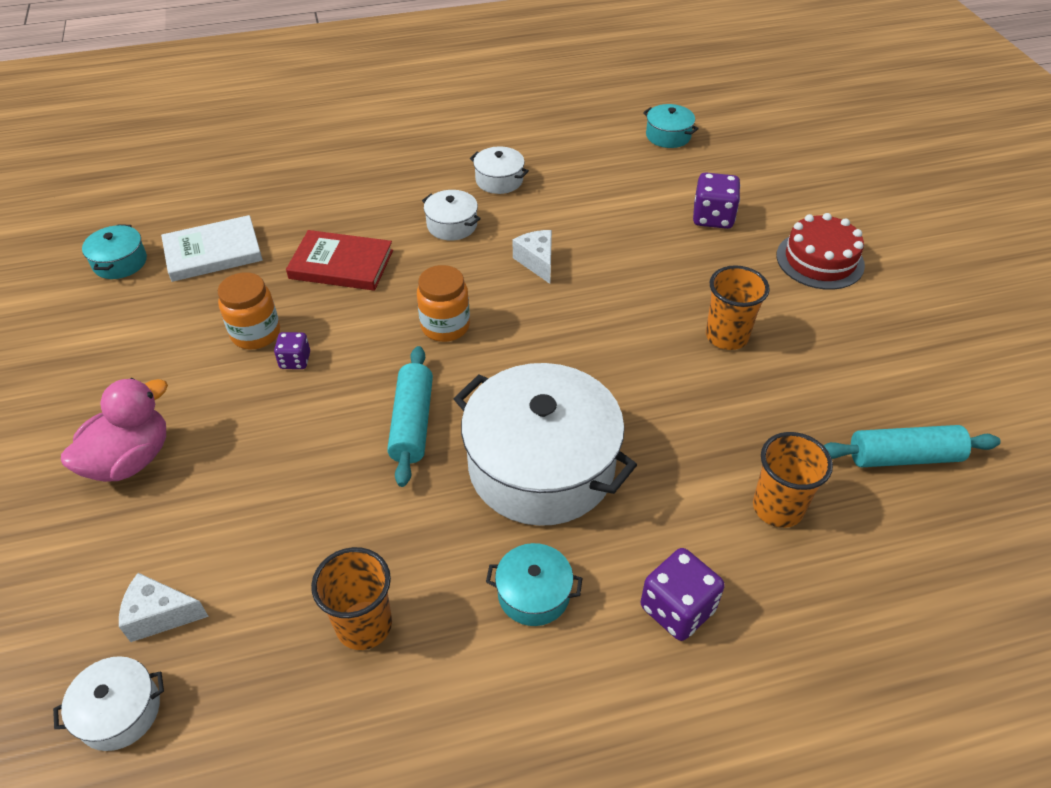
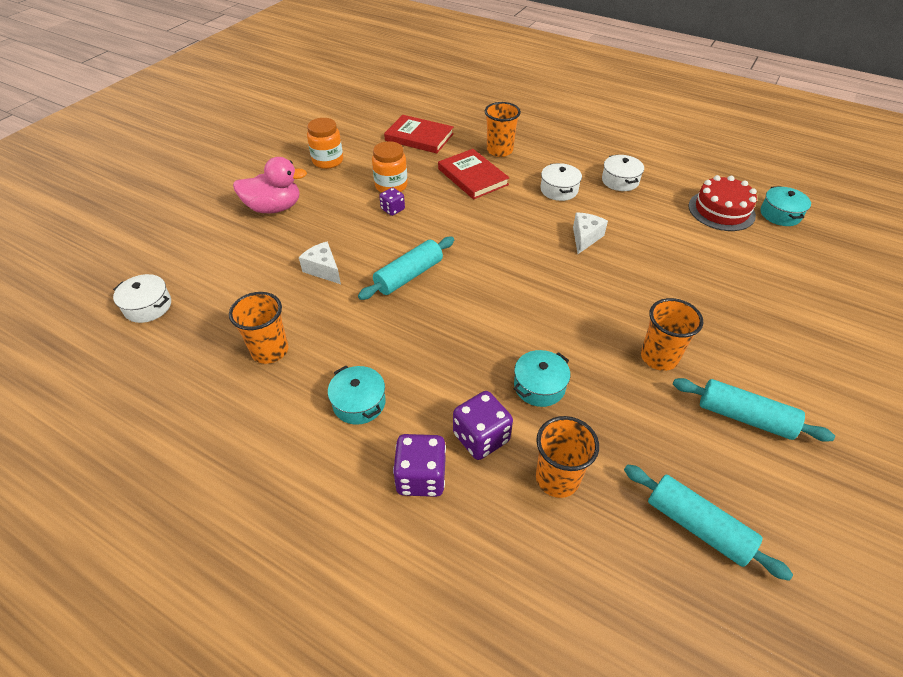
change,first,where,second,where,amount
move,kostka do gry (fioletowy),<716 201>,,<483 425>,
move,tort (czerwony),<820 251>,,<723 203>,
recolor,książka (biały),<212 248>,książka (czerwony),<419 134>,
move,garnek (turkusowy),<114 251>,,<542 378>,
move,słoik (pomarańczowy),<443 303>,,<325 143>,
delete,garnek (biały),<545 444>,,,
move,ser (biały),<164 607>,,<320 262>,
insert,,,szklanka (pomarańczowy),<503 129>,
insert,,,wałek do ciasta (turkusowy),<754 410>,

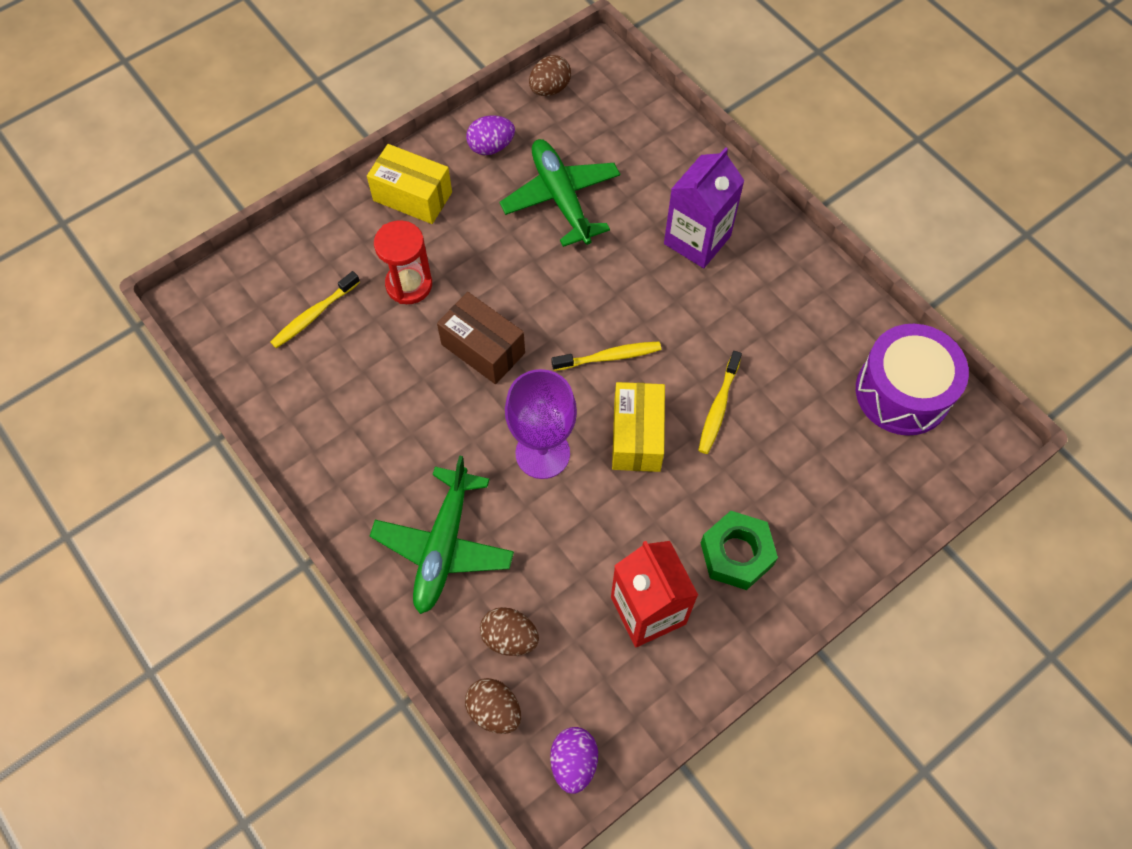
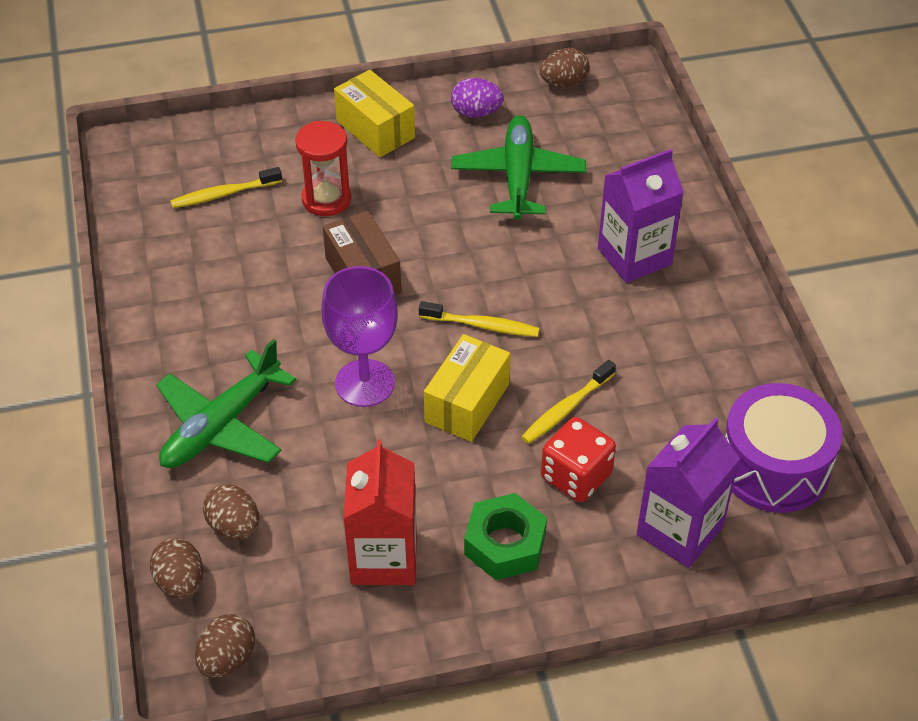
change,first,where,second,where,amount
recolor,jajko (fioletowy),<574 760>,jajko (brązowy),<225 646>,
insert,,,kostka do gry (czerwony),<578 459>,
insert,,,karton mleka (fioletowy),<688 492>,

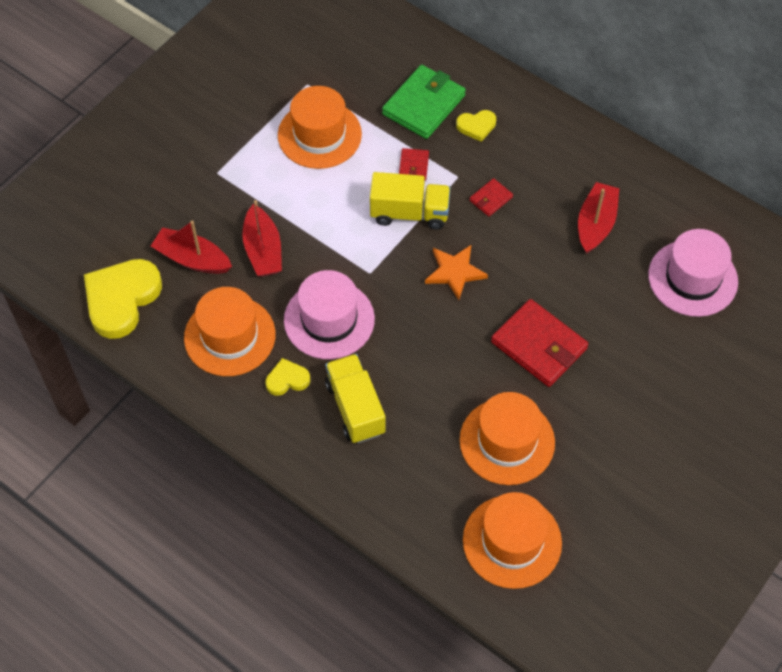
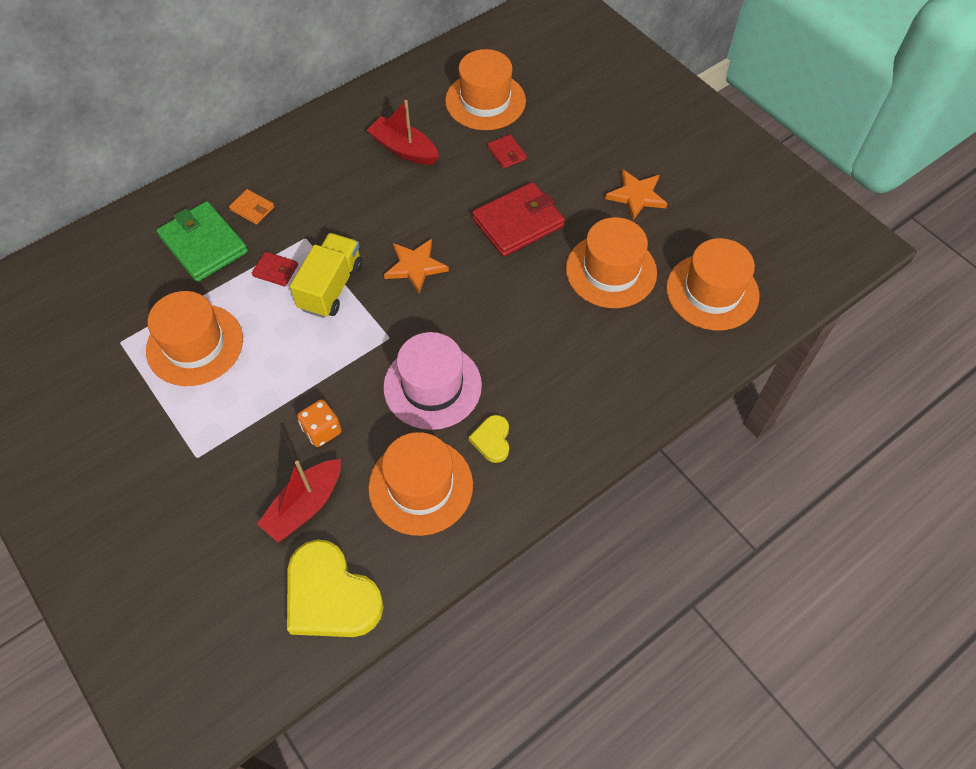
change,first,where,second,where,amount
replace,serce (żółty),<476 126>,portfel (pomarańczowy),<251 207>,
move,portfel (czerwony),<491 197>,,<507 151>,
replace,łódka (czerwony),<262 238>,kostka do gry (pomarańczowy),<319 423>,
recolor,kapelusz (różowy),<693 273>,kapelusz (pomarańczowy),<485 89>,
delete,ciężarówka (żółty),<355 398>,,,
insert,,,gwiazda (pomarańczowy),<636 194>,

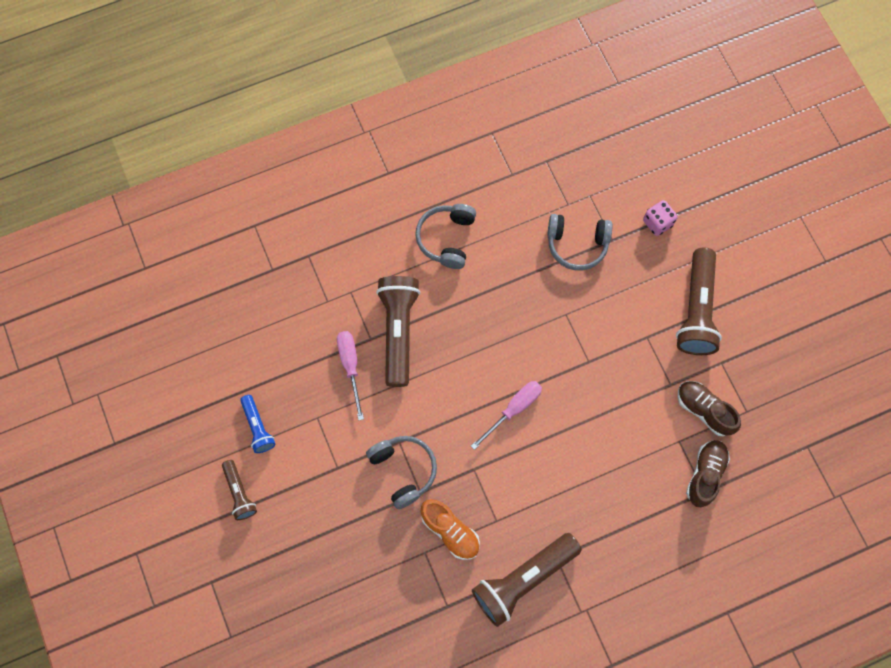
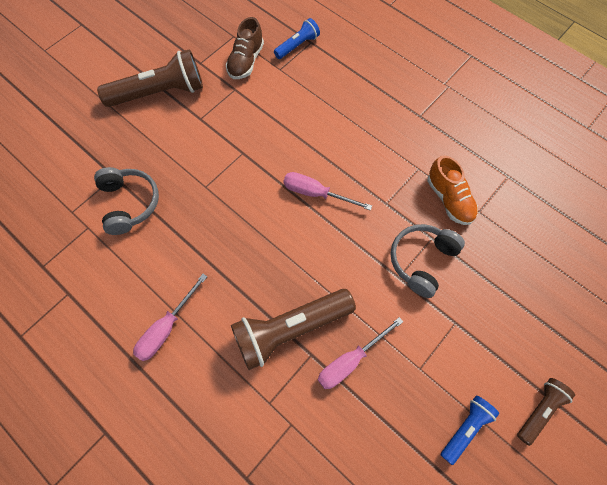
change,first,where,second,where,amount
delete,kostka do gry (różowy),<660 218>,,,
replace,słuchawki (szary),<445 236>,śrubokręt (różowy),<170 317>,
replace,but (brązowy),<708 473>,latarka (niebieski),<297 38>,
rotate,but (pomarańczowy),<450 529>,,<452 190>,135 degrees clockwise
delete,latarka (brązowy),<527 580>,,,

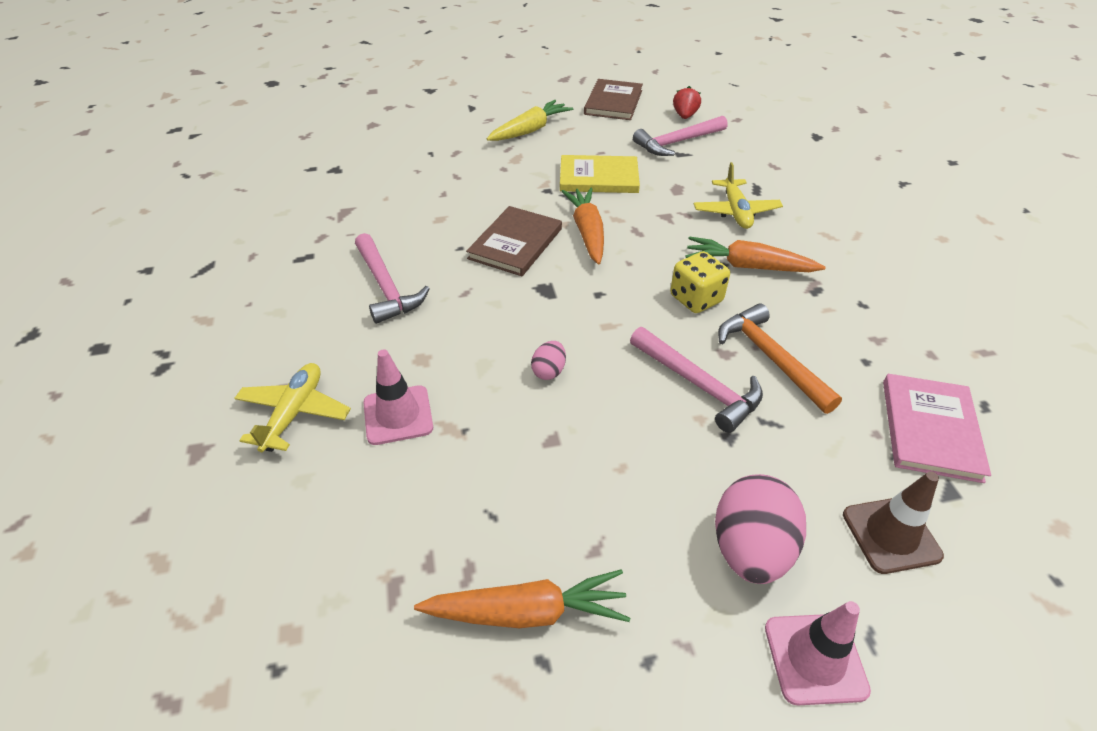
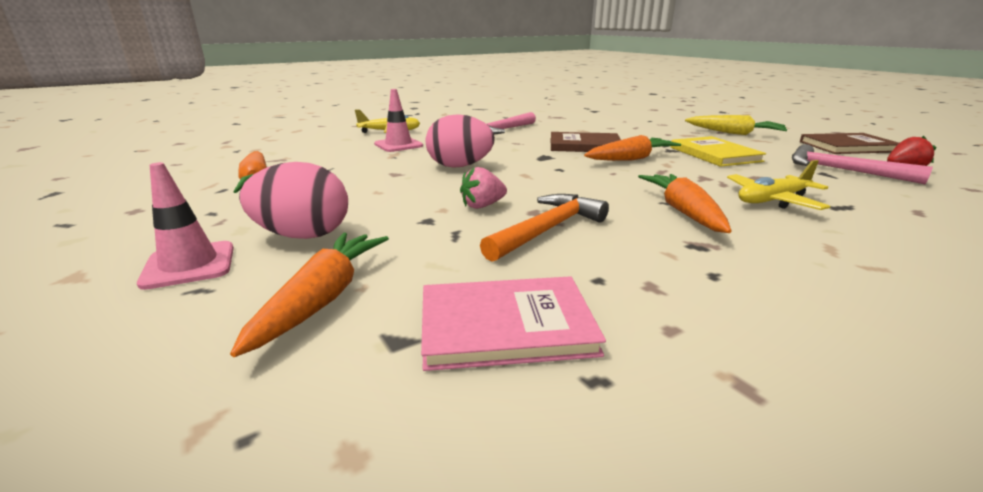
change,first,where,second,where,amount
delete,kostka do gry (żółty),<700 282>,,,
replace,młotek (różowy),<696 380>,truskawka (różowy),<483 188>,
resize,jajko (różowy),<548 360>,,<460 141>,x2.06
replace,pachołek (brązowy),<893 522>,marchewka (pomarańczowy),<309 294>,

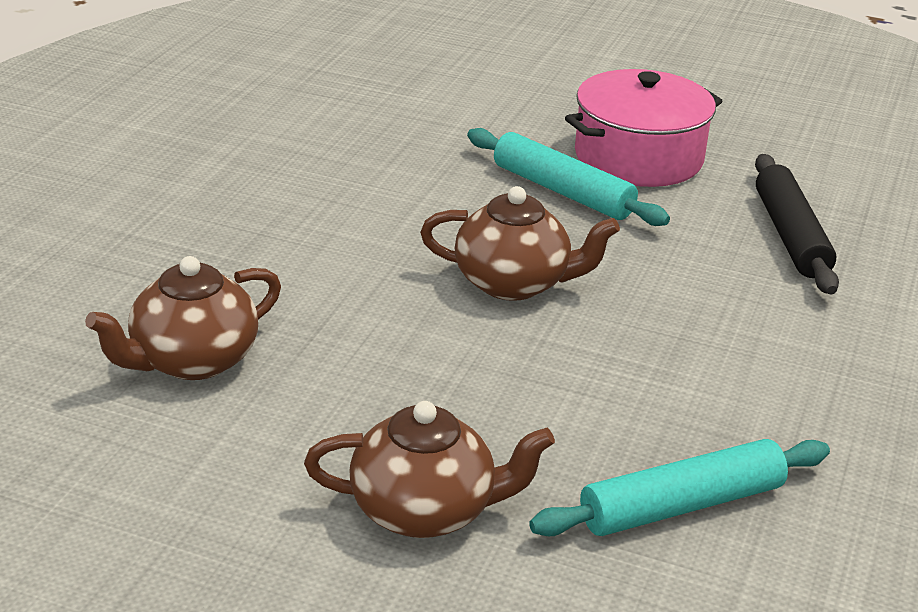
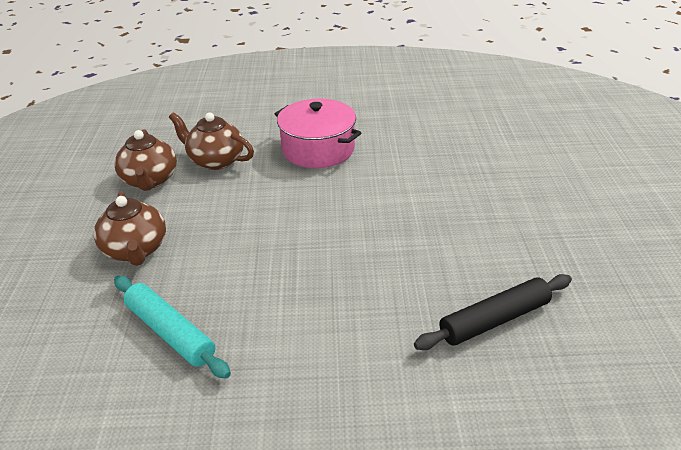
change,first,where,second,where,amount
move,garnek (różowy),<643 128>,,<318 133>,
delete,wałek do ciasta (turkusowy),<568 177>,,,
move,imbryk (brązowy),<520 243>,,<145 160>,

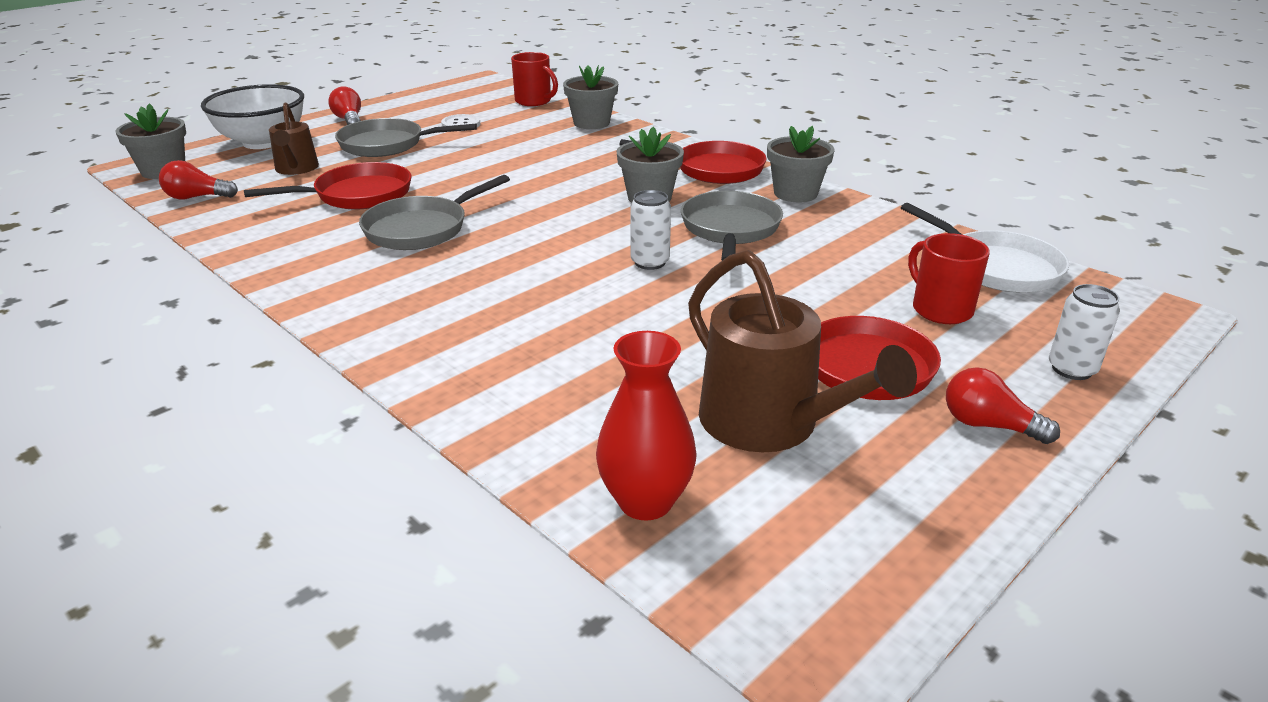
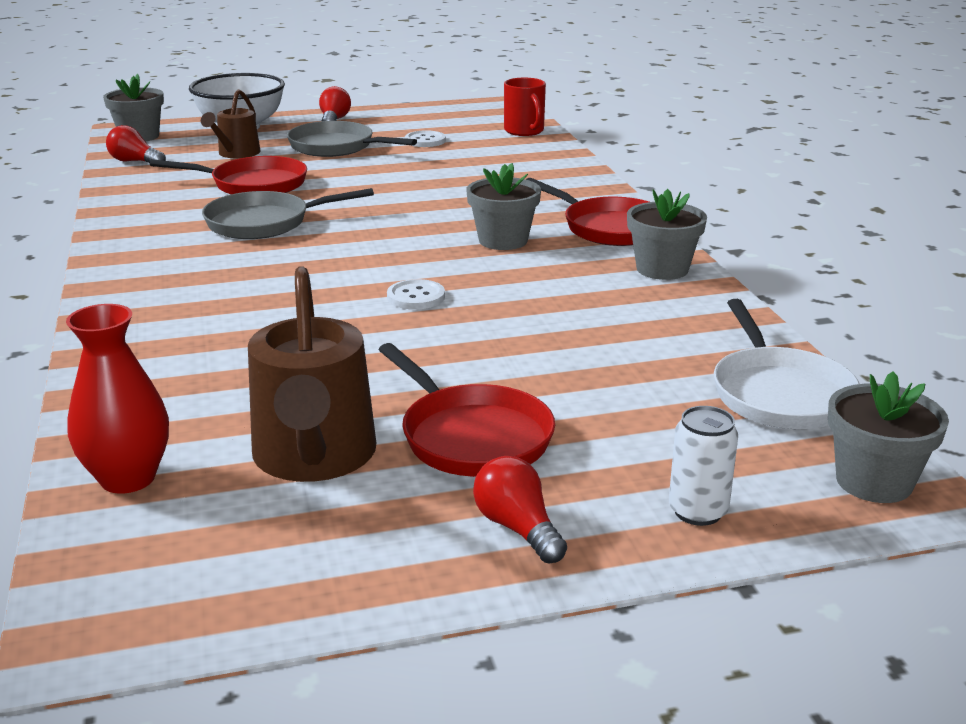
change,first,where,second,where,amount
move,doniczka (szary),<590 97>,,<888 437>,
replace,puszka (biały),<650 230>,guzik (biały),<416 294>,
delete,patelnia (szary),<732 225>,,,
delete,kubek (czerwony),<949 278>,,,

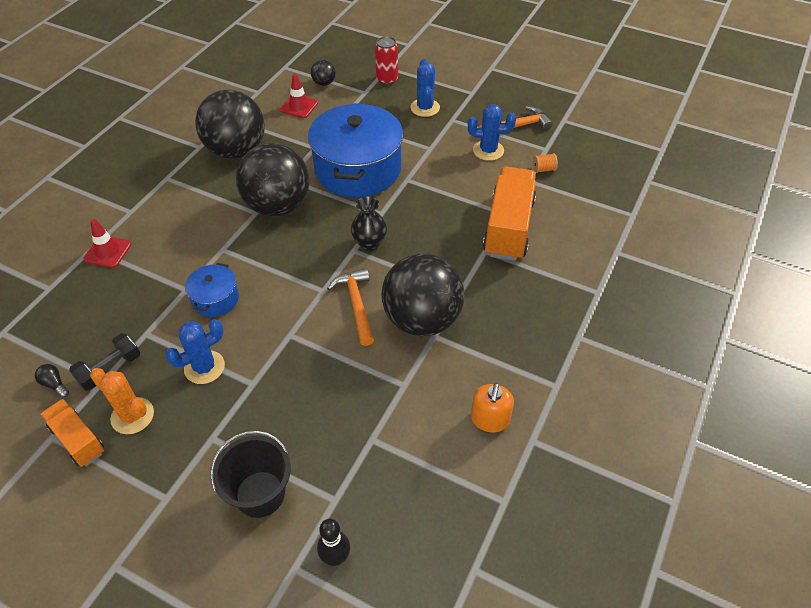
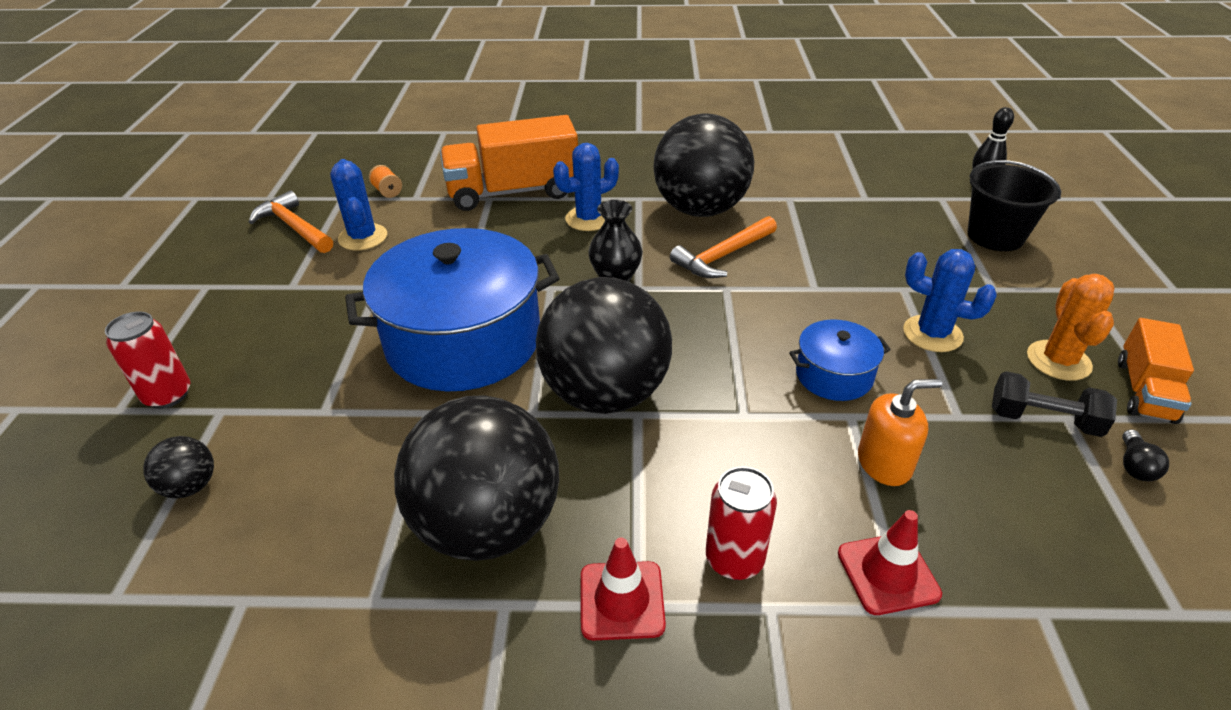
change,first,where,second,where,amount
move,kaktus (niebieski),<425 88>,,<586 187>,
move,pachołek (czerwony),<299 96>,,<623 589>,
move,dozownik mydła (pomarańczowy),<492 407>,,<900 432>,
insert,,,puszka (czerwony),<741 523>,

